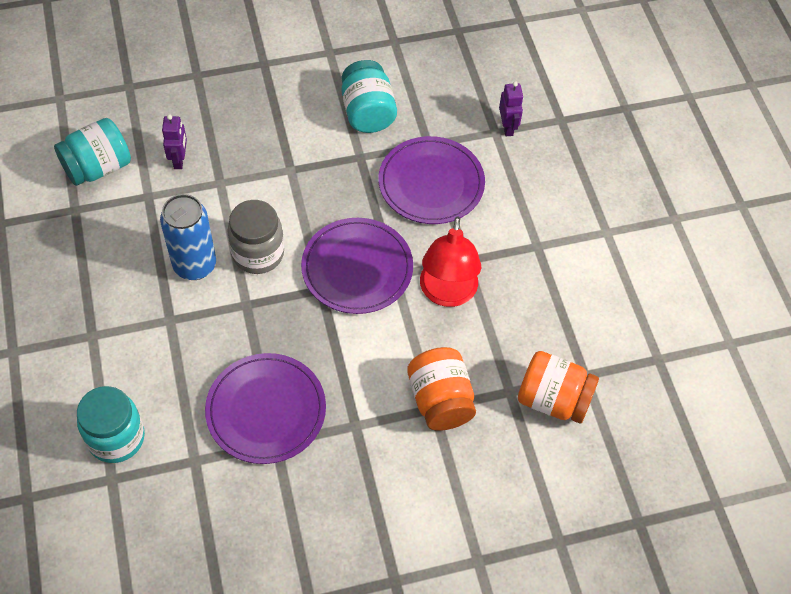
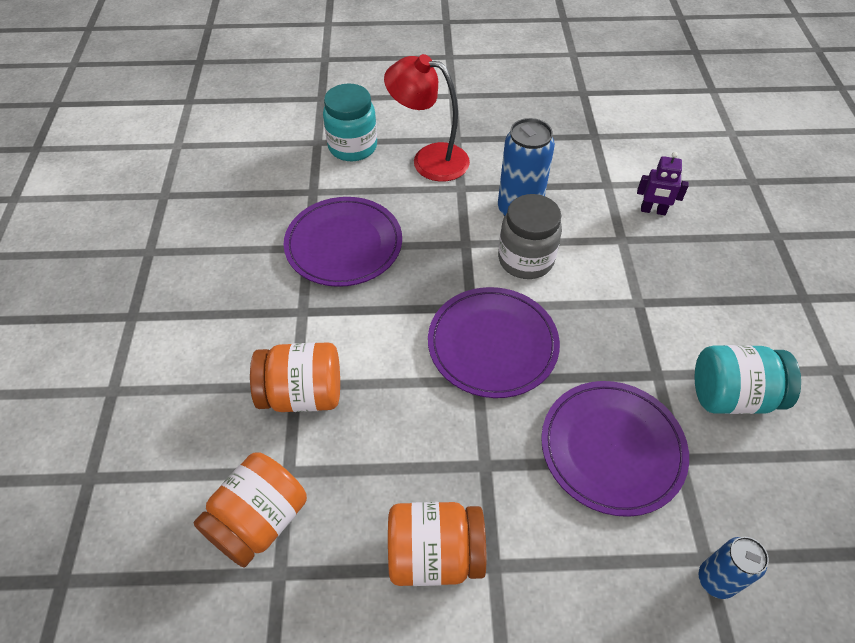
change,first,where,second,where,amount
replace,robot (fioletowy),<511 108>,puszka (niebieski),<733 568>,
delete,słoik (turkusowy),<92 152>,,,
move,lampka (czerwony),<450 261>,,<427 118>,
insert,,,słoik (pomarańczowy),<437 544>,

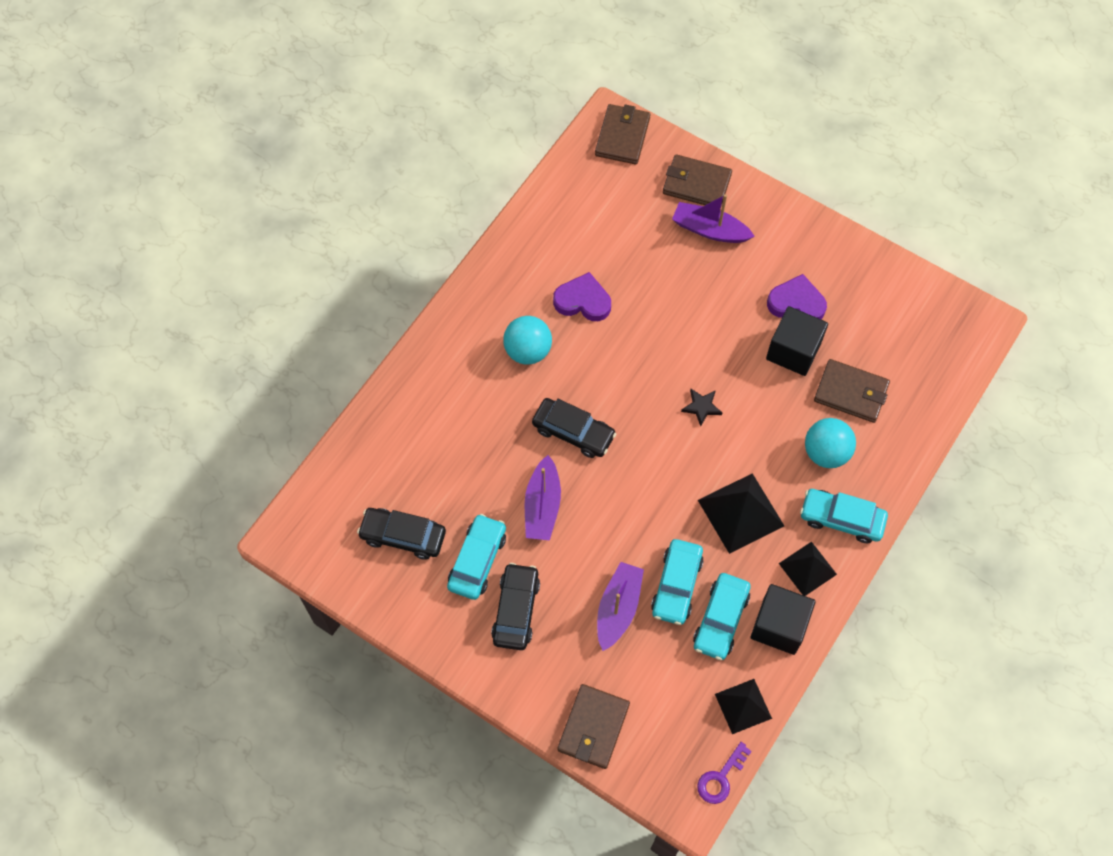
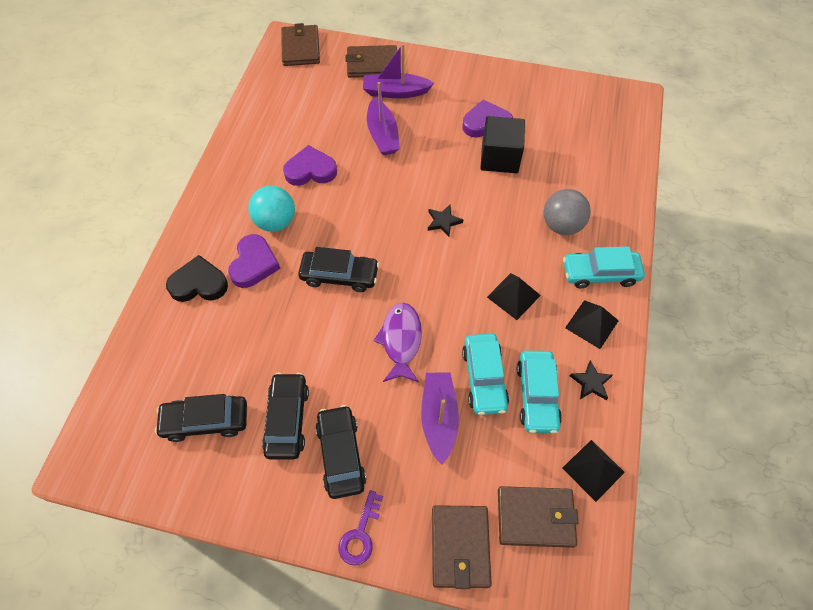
change,first,where,second,where,amount
move,portfel (brązowy),<852 391>,,<538 517>,
recolor,piłka (turkusowy),<830 443>,piłka (szary),<567 212>,
move,łódka (fioletowy),<543 497>,,<383 118>,
resize,piramida (czarny),<741 513>,,<514 296>,x0.64
recolor,samochód (turkusowy),<476 557>,samochód (czarny),<285 416>,
replace,sześcian (czarny),<783 619>,gwiazda (czarny),<591 380>,
move,klucz (fioletowy),<724 773>,,<360 528>,
insert,,,serce (fioletowy),<254 261>,
insert,,,serce (czarny),<197 278>,
insert,,,ryba (fioletowy),<398 343>,

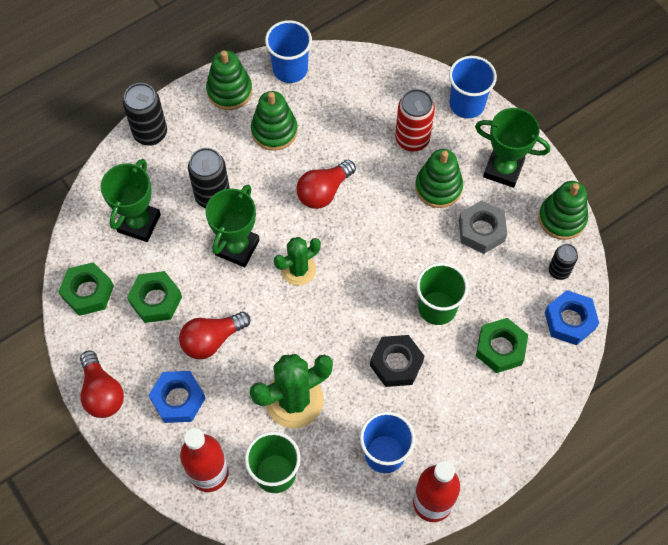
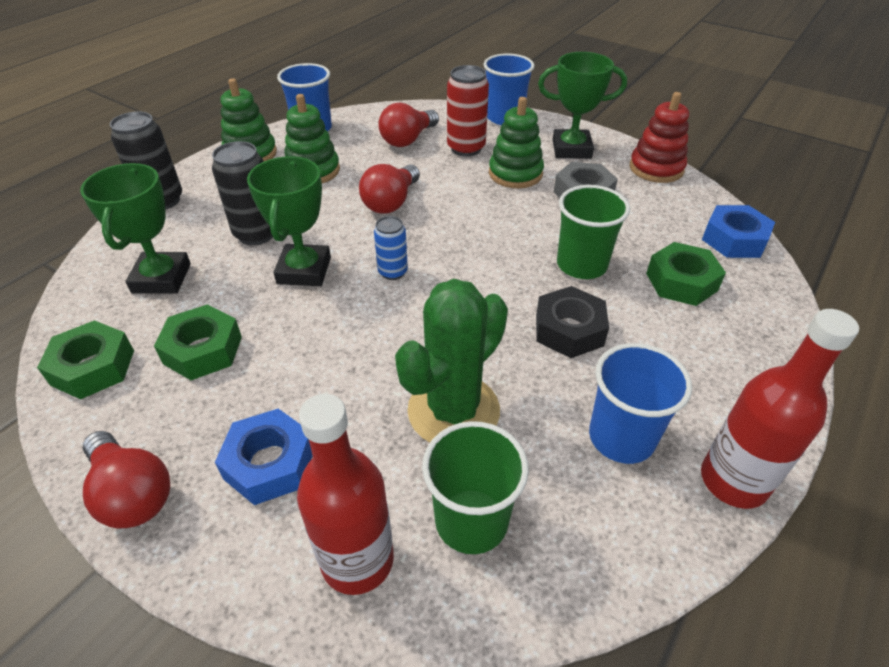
change,first,where,second,where,amount
recolor,zabawka nakładanka (zielony),<563 210>,zabawka nakładanka (czerwony),<659 137>,
replace,kaktus (zielony),<297 261>,puszka (niebieski),<391 248>,
delete,puszka (czarny),<563 262>,,,
move,żarówka (czerwony),<215 335>,,<408 125>,

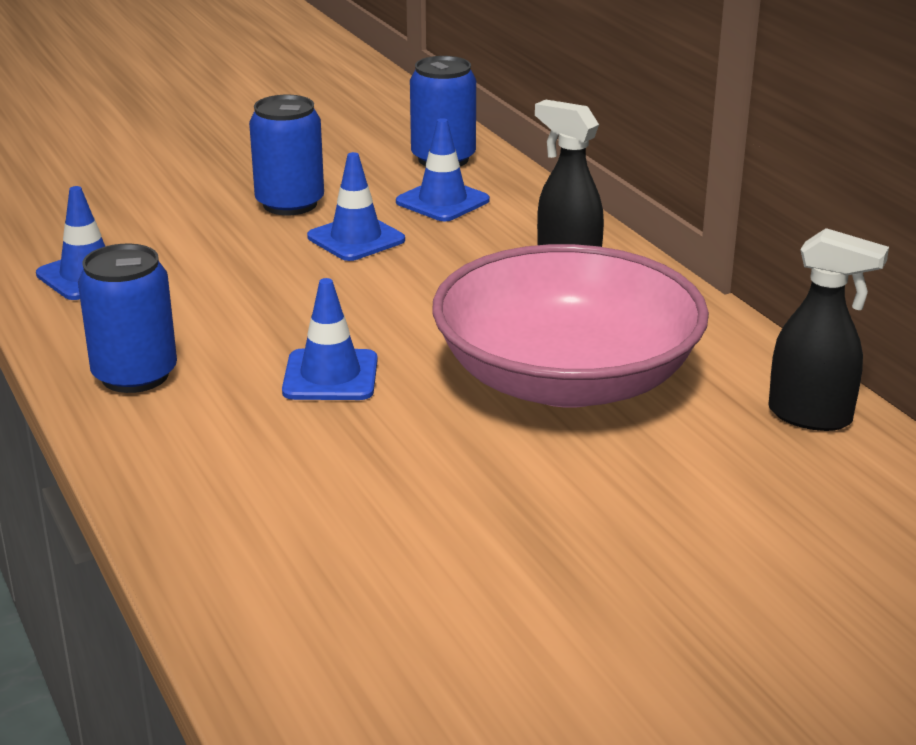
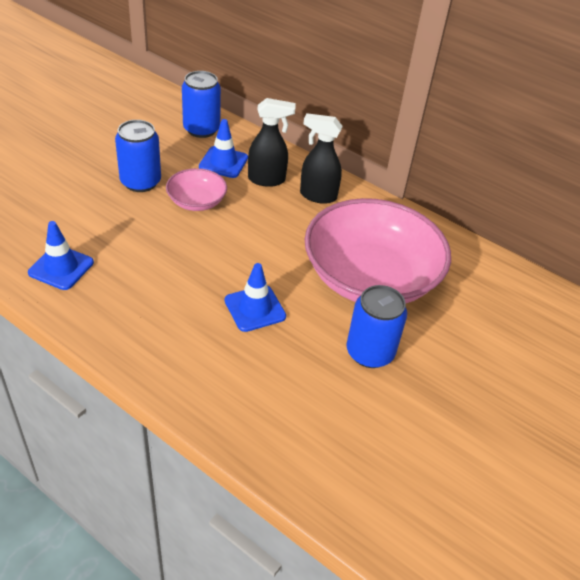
change,first,where,second,where,amount
replace,pachołek (niebieski),<356 206>,miska (różowy),<196 189>,
move,spryskiwacz (czarny),<828 329>,,<271 142>,
move,puszka (niebieski),<127 318>,,<377 326>,

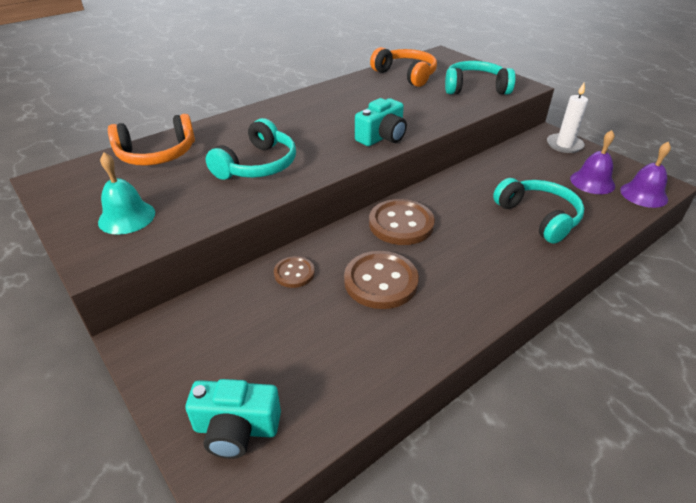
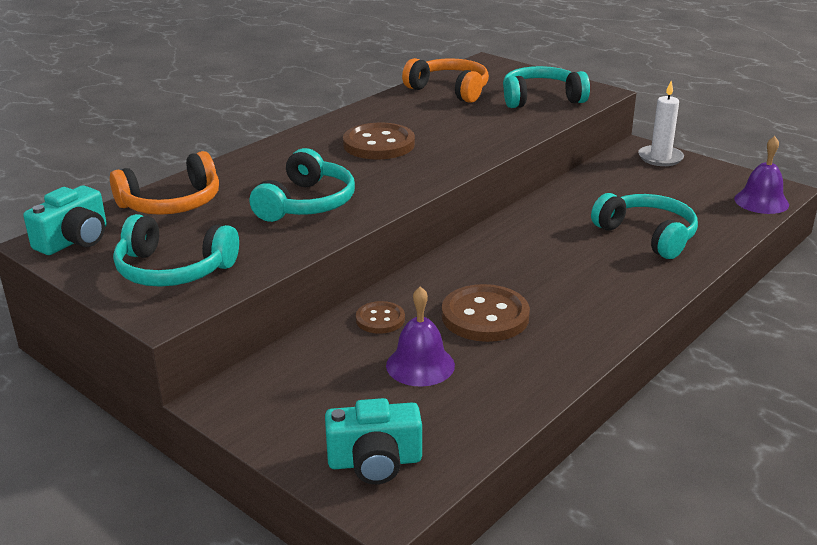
change,first,where,second,where,amount
move,aparat fotograficzny (turkusowy),<381 122>,,<65 220>,
move,dzwonek (fioletowy),<592 162>,,<420 336>,
replace,dzwonek (turkusowy),<126 194>,słuchawki (turkusowy),<176 250>,
move,guzik (brązowy),<402 222>,,<379 141>,

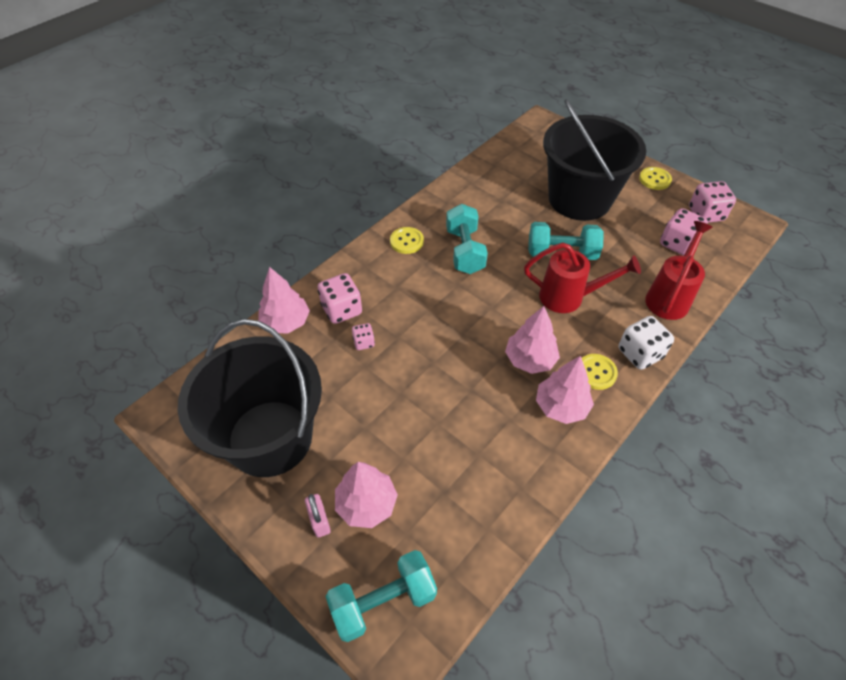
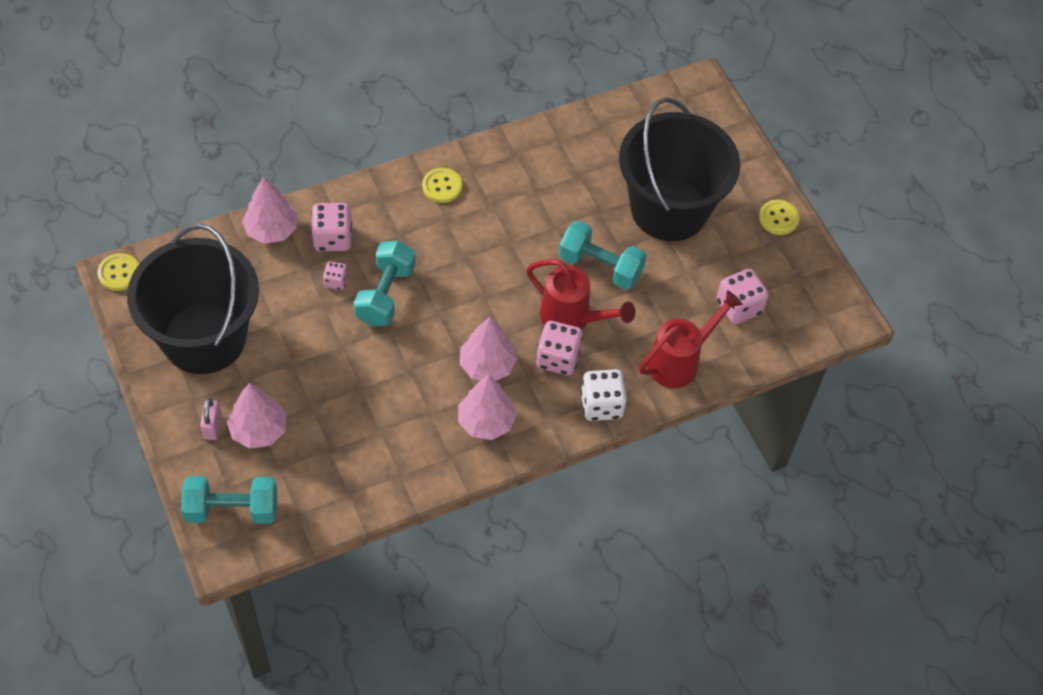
change,first,where,second,where,amount
move,kostka do gry (różowy),<712 202>,,<559 348>,
move,hantel (turkusowy),<467 239>,,<384 283>,
move,guzik (żółty),<600 372>,,<118 272>,

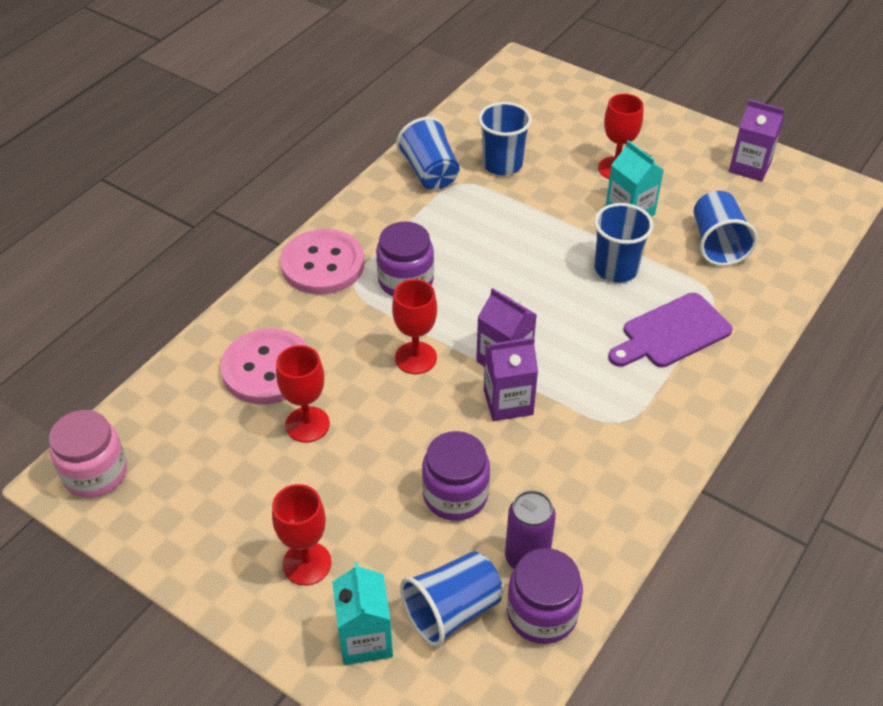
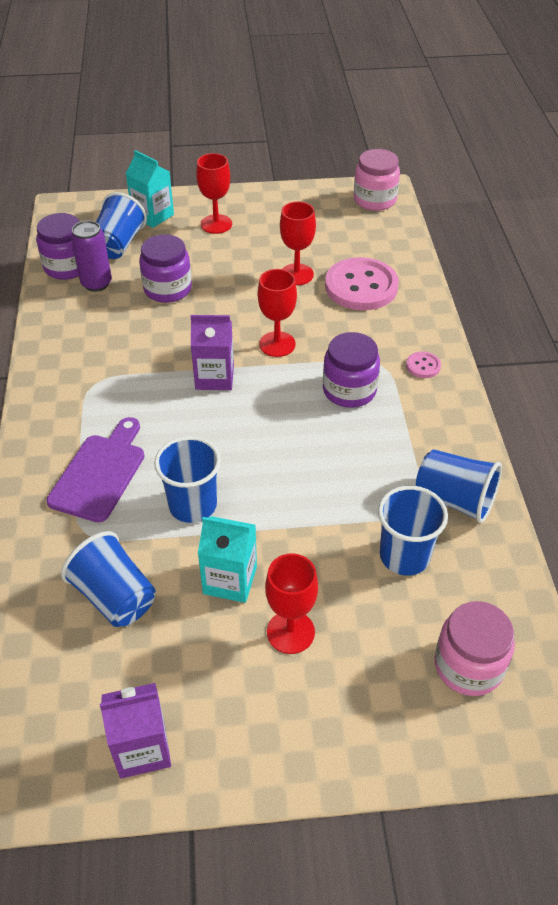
change,first,where,second,where,amount
resize,guzik (różowy),<322 261>,,<423 364>,x0.43
delete,karton mleka (fioletowy),<511 379>,,,
insert,,,słoik (różowy),<474 648>,

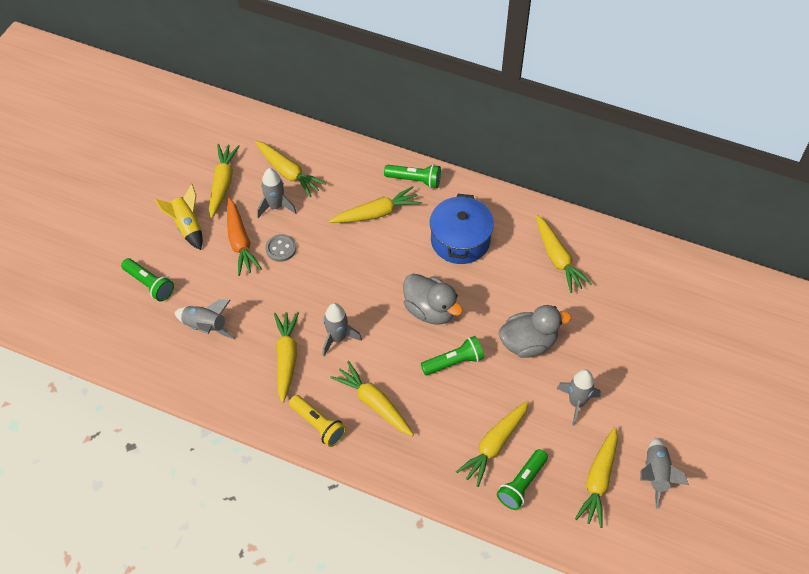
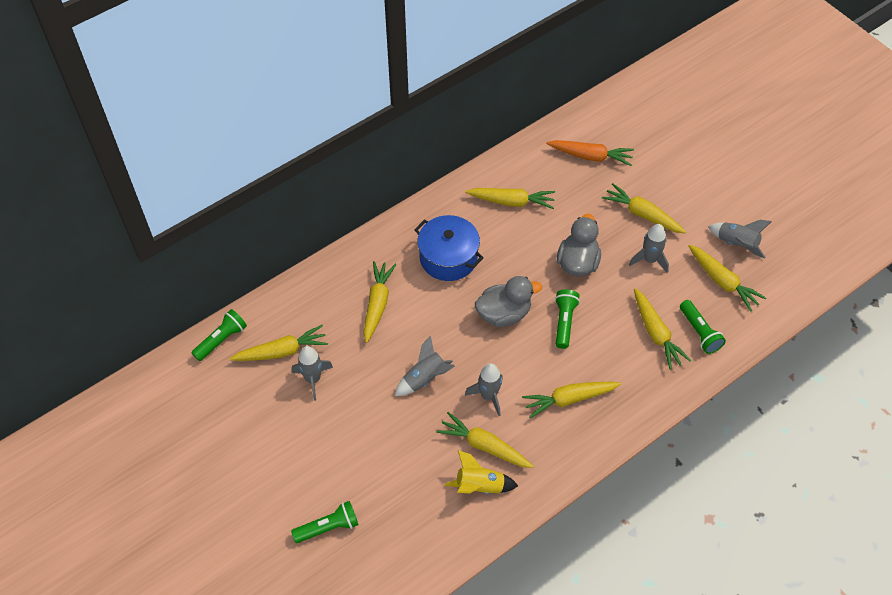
change,first,where,second,where,amount
move,marchewka (żółty),<224 181>,,<644 208>,
move,latarka (zielony),<412 176>,,<219 335>,
move,rakieta (żółty),<179 217>,,<481 472>,
move,marchewka (pomarańczowy),<244 237>,,<590 153>,
delete,guzik (szary),<280 248>,,,
move,rakieta (szary),<204 319>,,<425 366>,
delete,latarka (żółty),<317 421>,,,

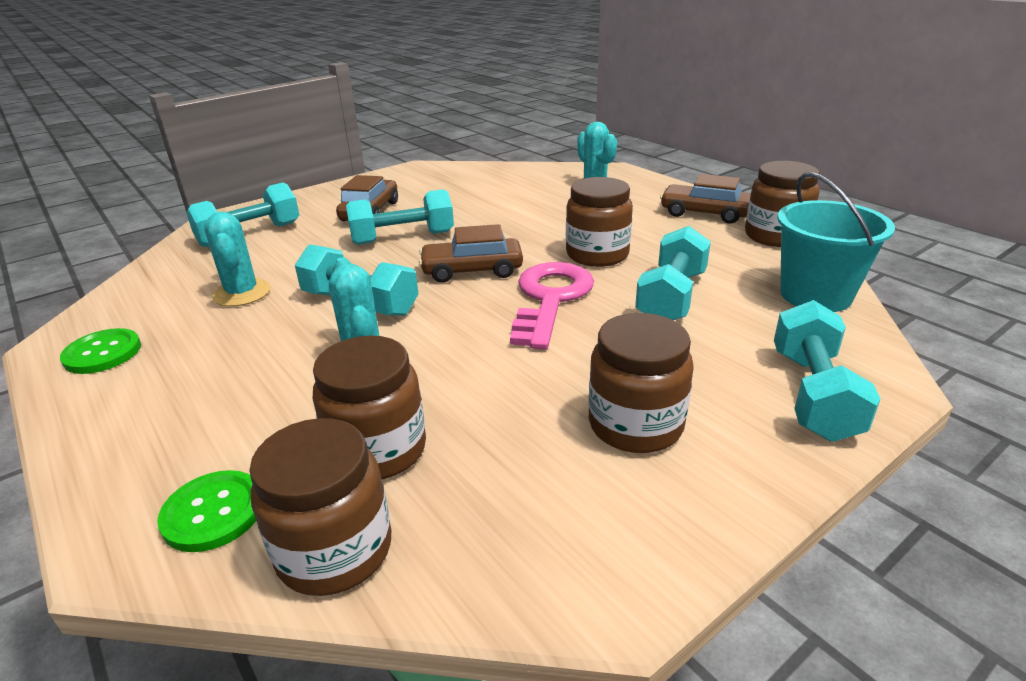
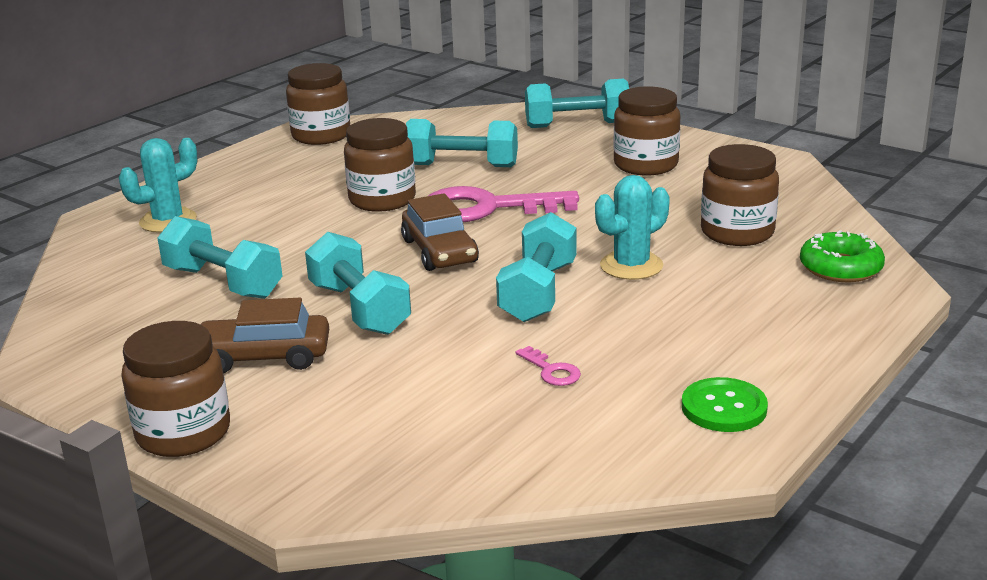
change,first,where,second,where,amount
delete,wiadro (turkusowy),<836 242>,,,
delete,samochód (brązowy),<705 199>,,,
move,hantel (turkusowy),<243 214>,,<220 257>,
replace,kaktus (turkusowy),<237 259>,klucz (różowy),<548 366>,
move,słoik (brązowy),<320 507>,,<175 389>,
replace,guzik (zielony),<206 511>,donut (zielony),<842 256>,

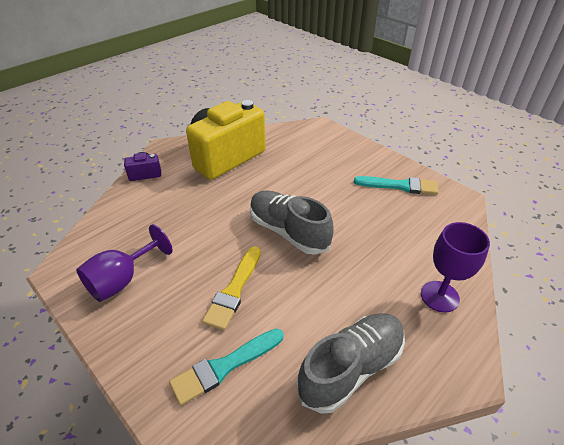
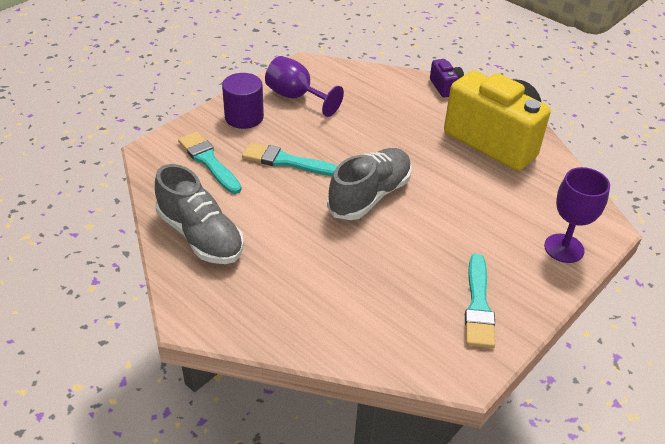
change,first,where,second,where,amount
move,kielich (fioletowy),<455 267>,,<577 215>,
recolor,pędzel (żółty),<231 288>,pędzel (turkusowy),<289 159>,
insert,,,walec (fioletowy),<243 101>,

